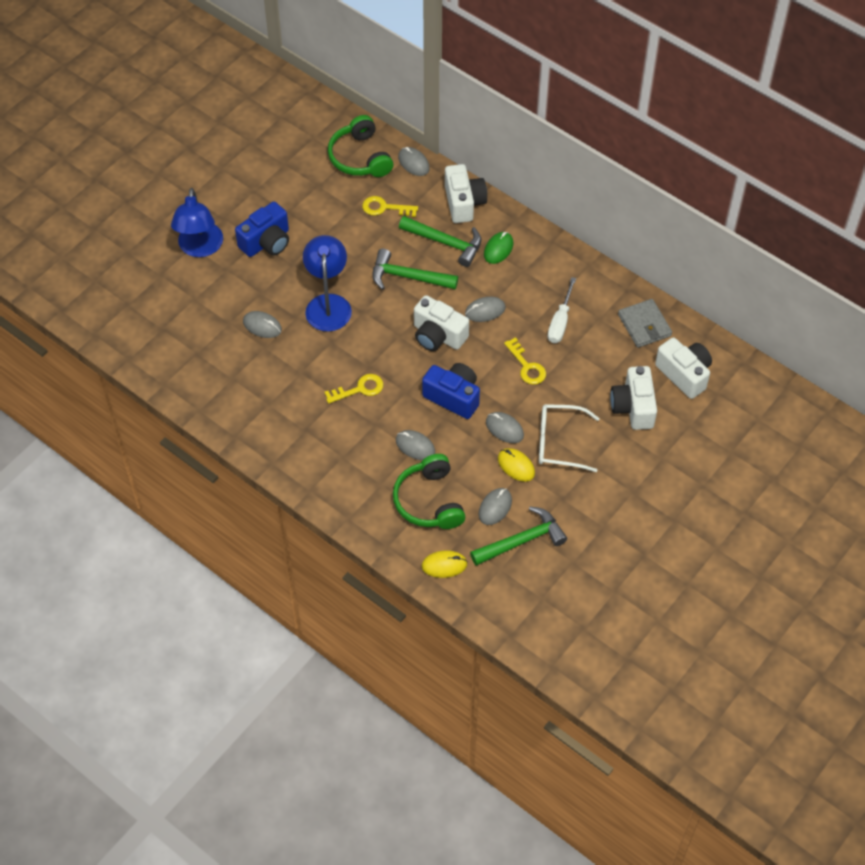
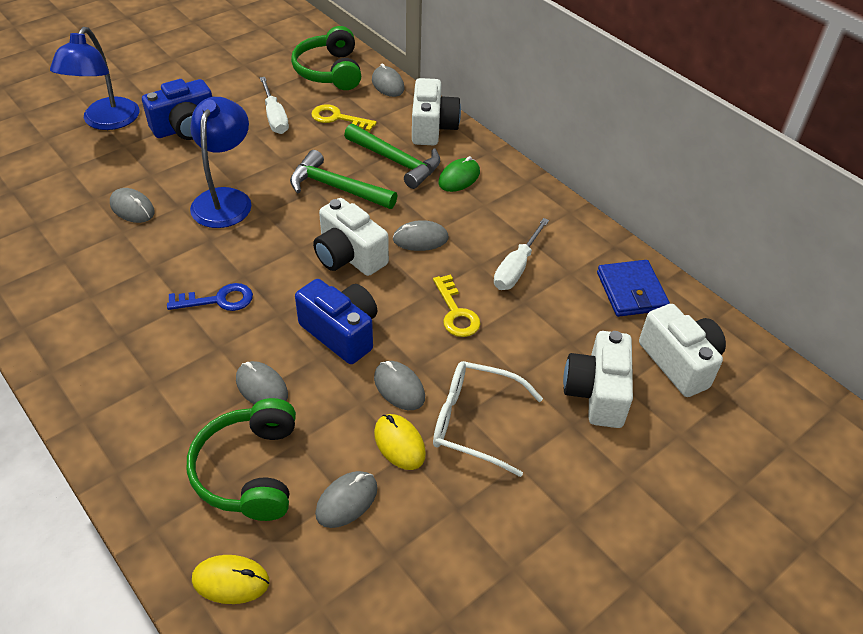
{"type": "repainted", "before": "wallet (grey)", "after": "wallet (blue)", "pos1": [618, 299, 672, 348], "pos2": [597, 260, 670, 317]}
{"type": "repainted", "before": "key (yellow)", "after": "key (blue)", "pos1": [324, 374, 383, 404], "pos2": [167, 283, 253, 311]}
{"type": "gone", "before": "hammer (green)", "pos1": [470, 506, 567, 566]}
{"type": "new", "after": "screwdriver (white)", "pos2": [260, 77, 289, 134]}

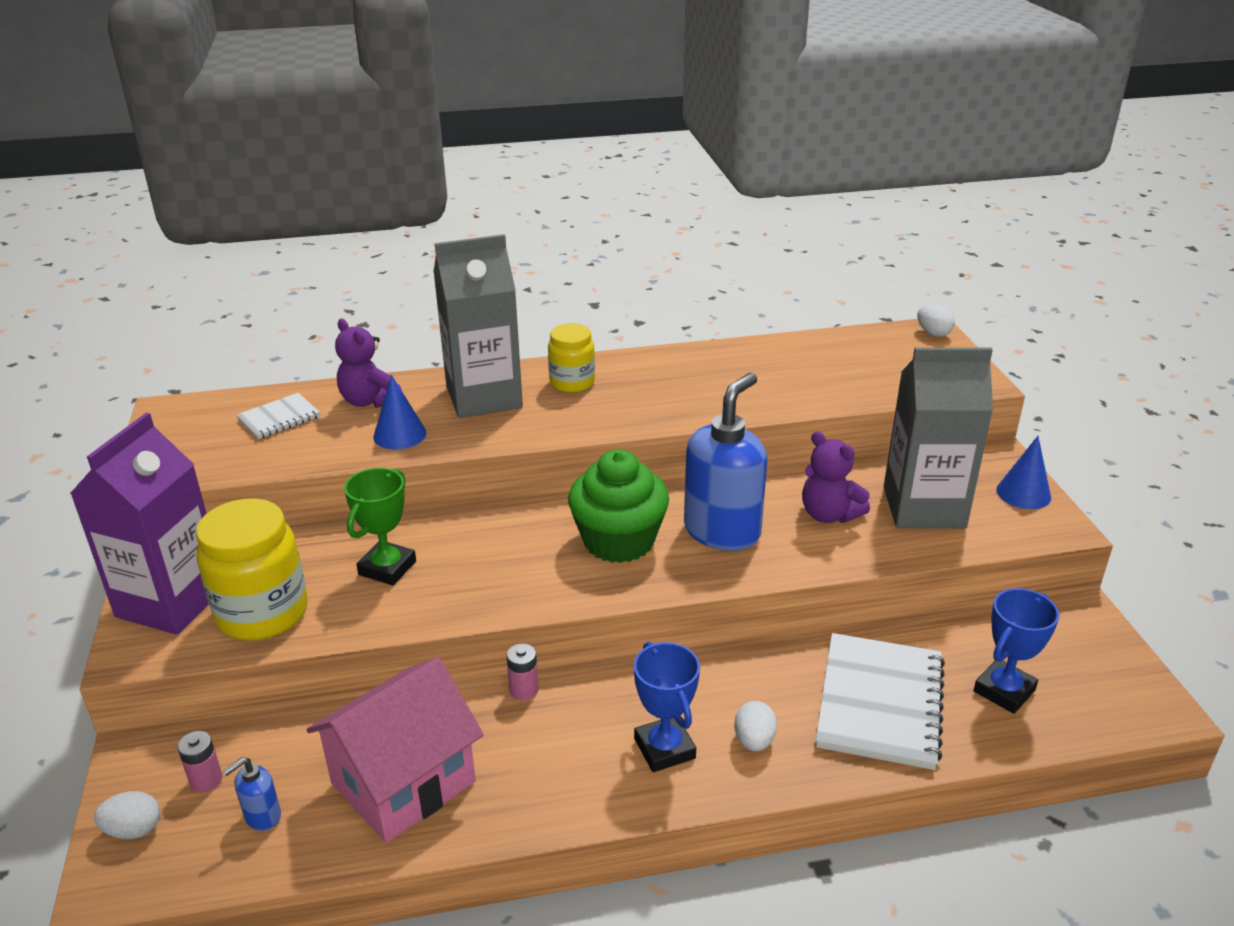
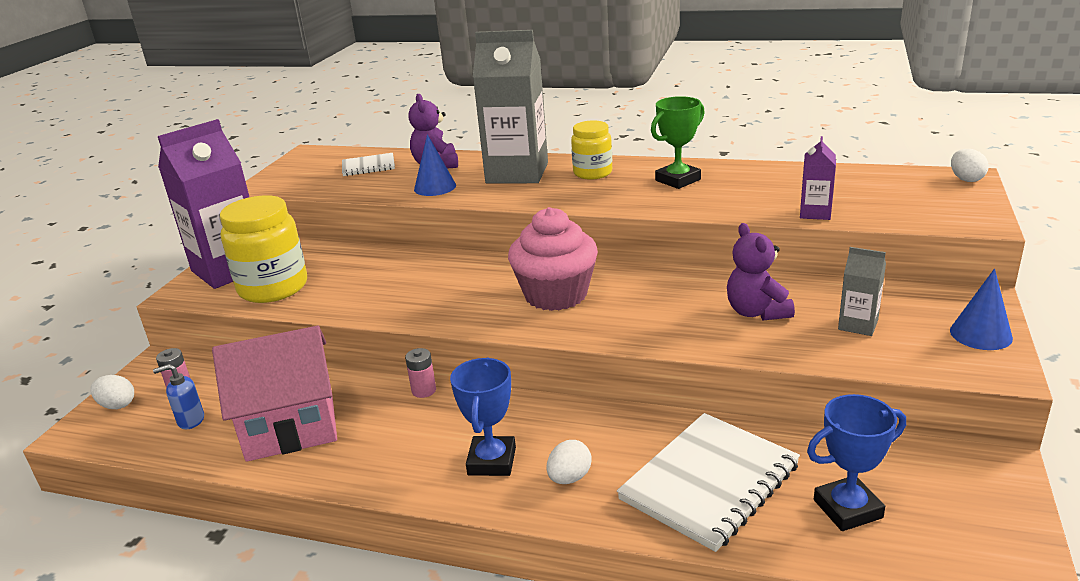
{"type": "scaled", "before": "carton (grey)", "pos1": [884, 347, 993, 528], "pos2": [838, 247, 886, 336], "scale": 0.46}
{"type": "gone", "before": "soap dispenser (blue)", "pos1": [684, 373, 767, 551]}
{"type": "repainted", "before": "cupcake (green)", "after": "cupcake (pink)", "pos1": [568, 450, 669, 563], "pos2": [508, 207, 598, 311]}
{"type": "shifted", "before": "trophy (green)", "pos1": [344, 468, 416, 586], "pos2": [651, 96, 705, 189]}
{"type": "new", "after": "carton (purple)", "pos2": [800, 136, 836, 220]}

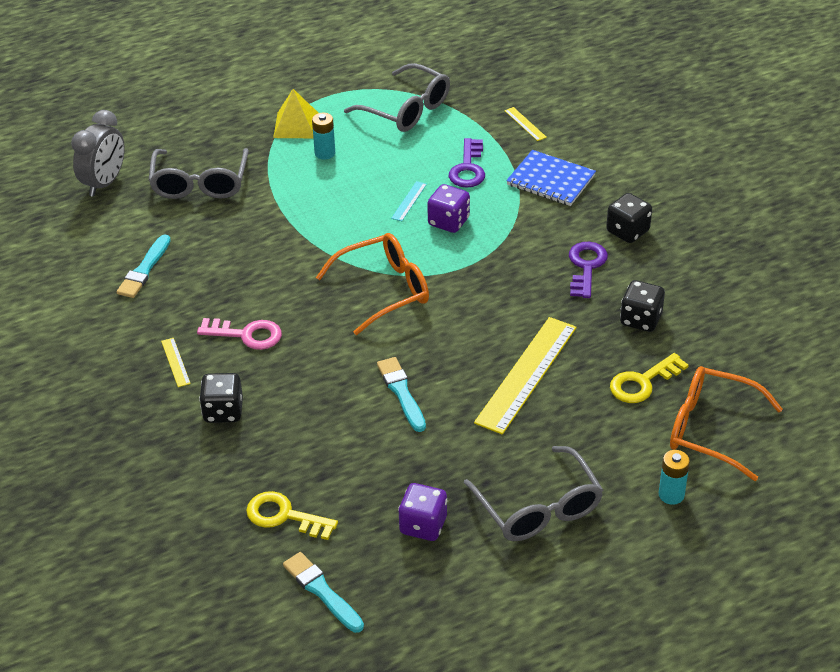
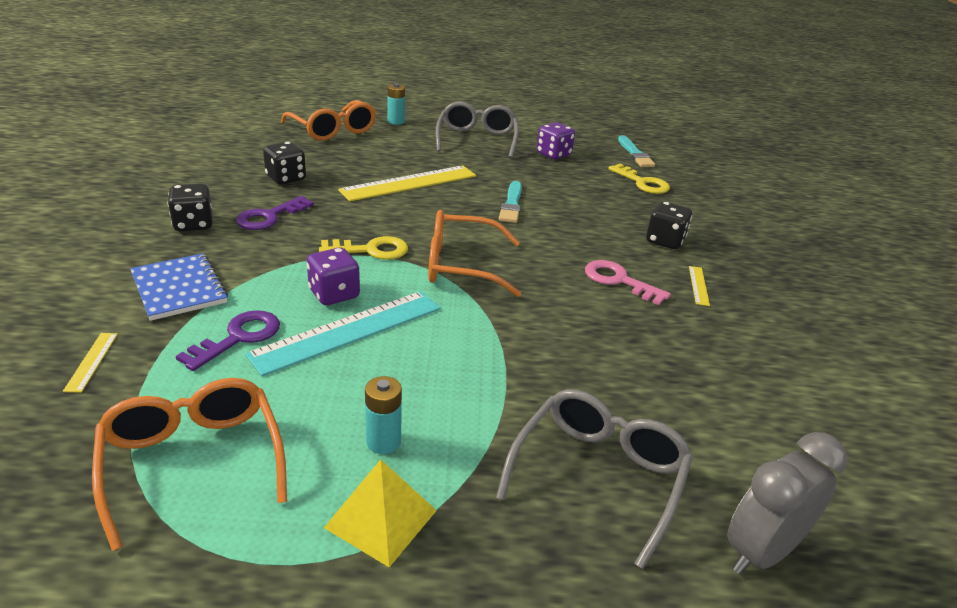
{"type": "repainted", "before": "glasses (grey)", "after": "glasses (orange)", "pos1": [344, 63, 450, 132], "pos2": [92, 378, 287, 551]}
{"type": "scaled", "before": "ruler (turquoise)", "pos1": [391, 181, 427, 221], "pos2": [245, 291, 441, 376], "scale": 2.39}
{"type": "gone", "before": "brush (turquoise)", "pos1": [117, 234, 171, 298]}
{"type": "shifted", "before": "key (yellow)", "pos1": [610, 353, 688, 403], "pos2": [319, 236, 408, 260]}

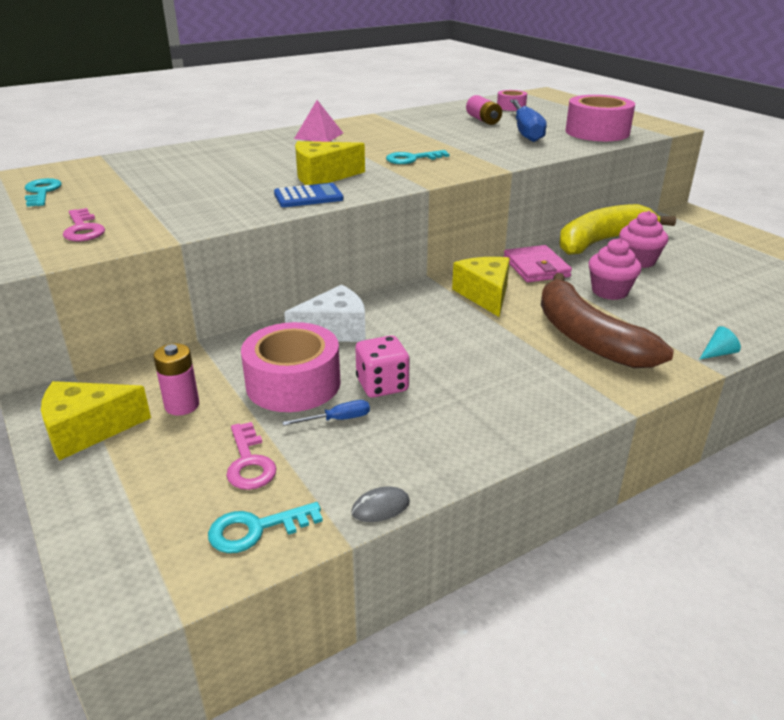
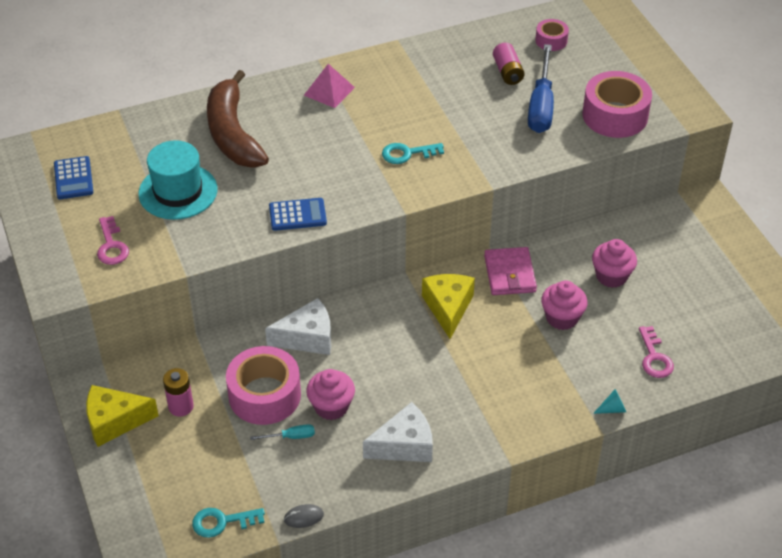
{"type": "gone", "before": "cheese (yellow)", "pos1": [295, 141, 365, 185]}
{"type": "swapped", "before": "key (turquoise)", "after": "calculator (blue)", "pos1": [25, 178, 62, 207], "pos2": [54, 156, 93, 199]}
{"type": "gone", "before": "banana (yellow)", "pos1": [559, 204, 676, 255]}
{"type": "shifted", "before": "banana (brown)", "pos1": [541, 273, 674, 368], "pos2": [207, 70, 269, 168]}
{"type": "swapped", "before": "dice (pink)", "after": "cupcake (pink)", "pos1": [355, 336, 410, 398], "pos2": [306, 369, 355, 420]}
{"type": "repainted", "before": "screwdriver (blue)", "after": "screwdriver (turquoise)", "pos1": [282, 400, 370, 426], "pos2": [250, 424, 315, 440]}
{"type": "shifted", "before": "key (pink)", "pos1": [226, 422, 277, 490], "pos2": [639, 326, 674, 378]}
{"type": "new", "after": "hat (turquoise)", "pos2": [138, 140, 217, 220]}
{"type": "new", "after": "cheese (white)", "pos2": [363, 402, 433, 462]}

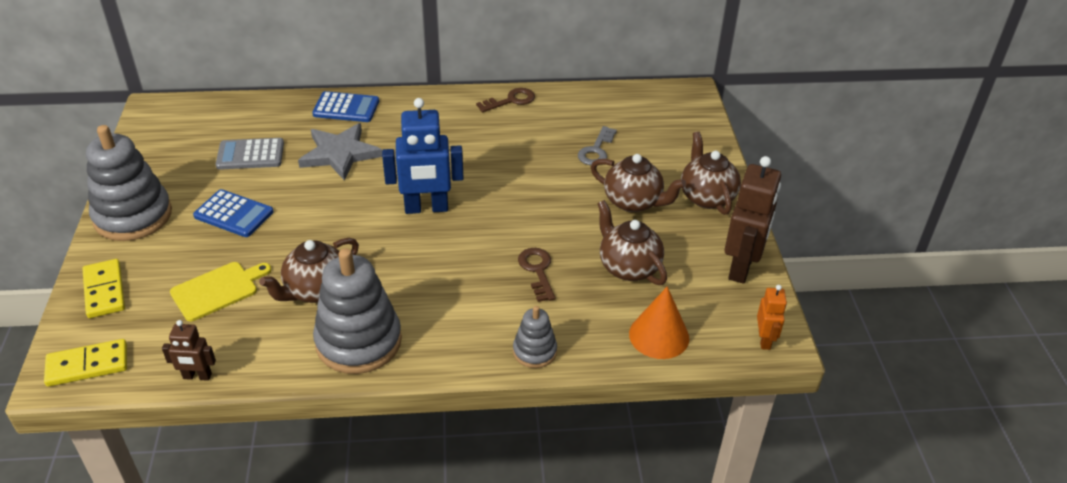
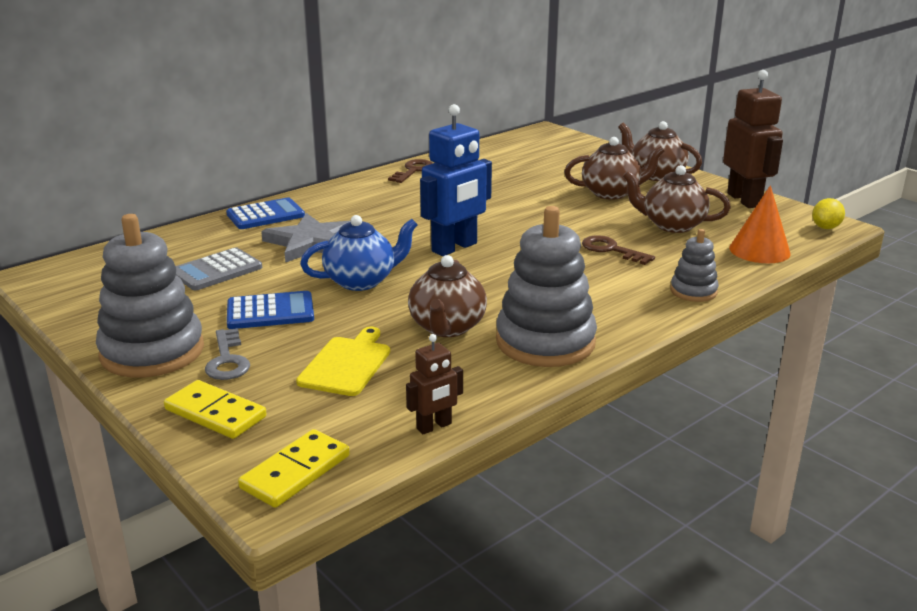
{"type": "shifted", "before": "key (grey)", "pos1": [578, 126, 617, 165], "pos2": [205, 328, 250, 380]}
{"type": "swapped", "before": "robot (orange)", "after": "lemon (yellow)", "pos1": [757, 285, 787, 350], "pos2": [812, 198, 845, 229]}
{"type": "new", "after": "teapot (blue)", "pos2": [300, 215, 418, 291]}

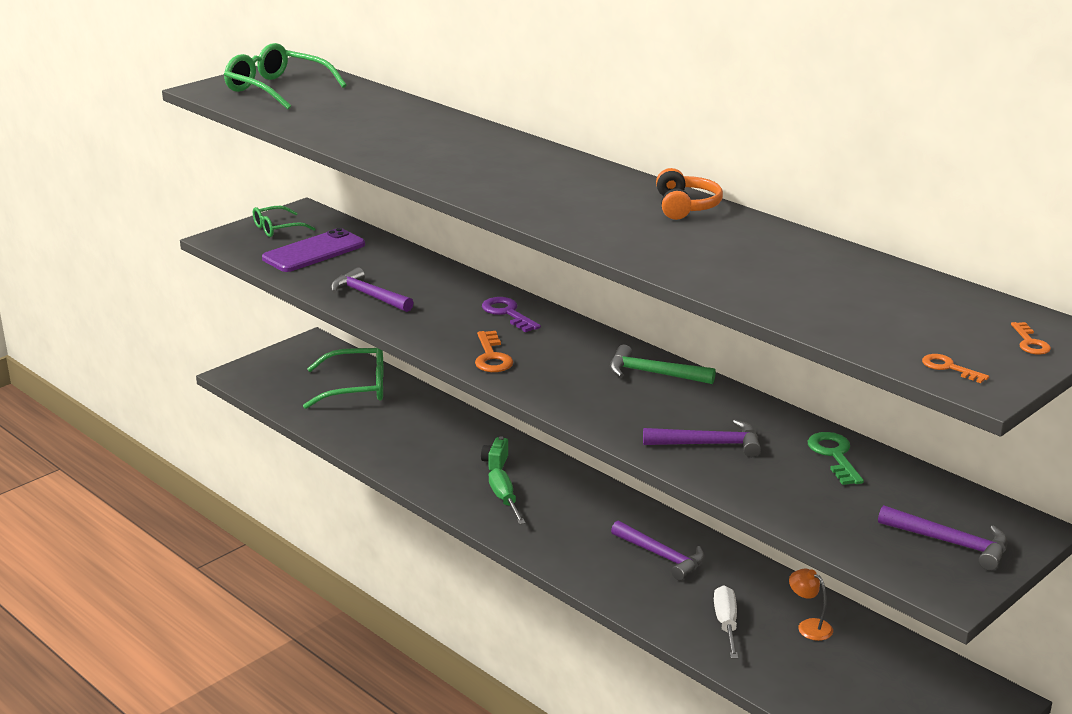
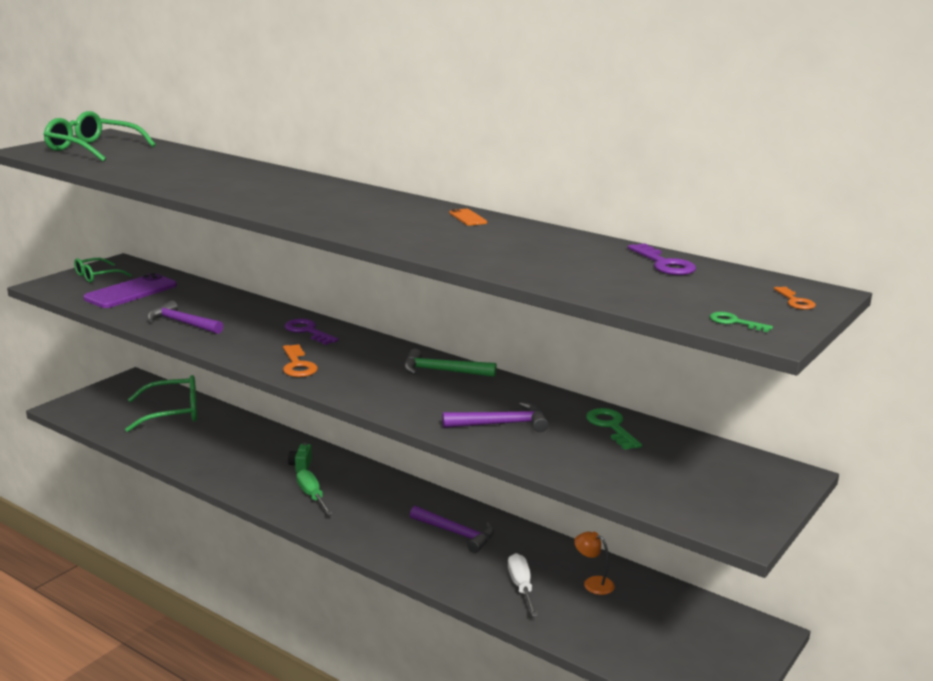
{"type": "swapped", "before": "headphones (orange)", "after": "phone (orange)", "pos1": [656, 168, 723, 220], "pos2": [449, 209, 487, 226]}
{"type": "repainted", "before": "key (orange)", "after": "key (green)", "pos1": [922, 354, 989, 383], "pos2": [710, 312, 773, 332]}
{"type": "gone", "before": "hammer (purple)", "pos1": [878, 505, 1008, 571]}
{"type": "new", "after": "key (purple)", "pos2": [628, 243, 696, 275]}

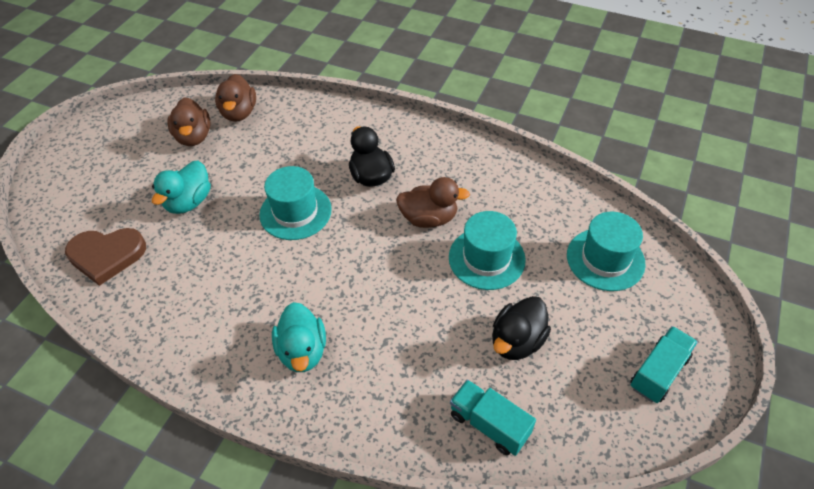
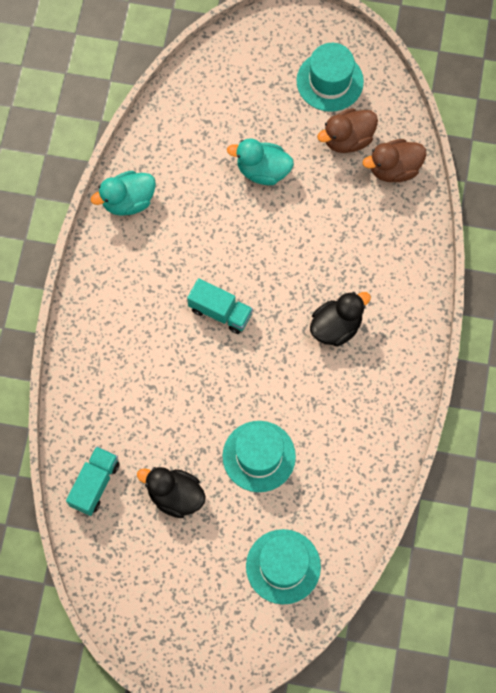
{"type": "shifted", "before": "hat (turquoise)", "pos1": [259, 166, 332, 240], "pos2": [297, 43, 364, 112]}
{"type": "gone", "before": "duck (brown)", "pos1": [396, 177, 470, 228]}
{"type": "gone", "before": "heart (brown)", "pos1": [65, 228, 146, 286]}
{"type": "shifted", "before": "duck (turquoise)", "pos1": [272, 302, 326, 372], "pos2": [91, 171, 156, 216]}
{"type": "shifted", "before": "truck (turquoise)", "pos1": [630, 326, 698, 403], "pos2": [187, 278, 253, 334]}

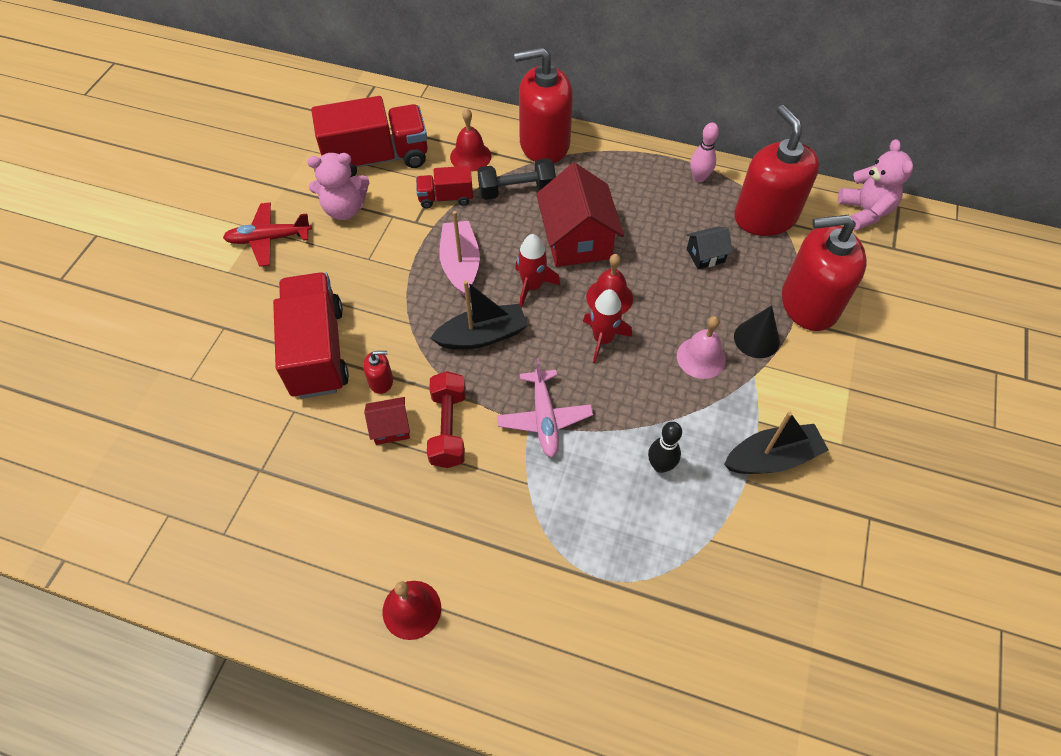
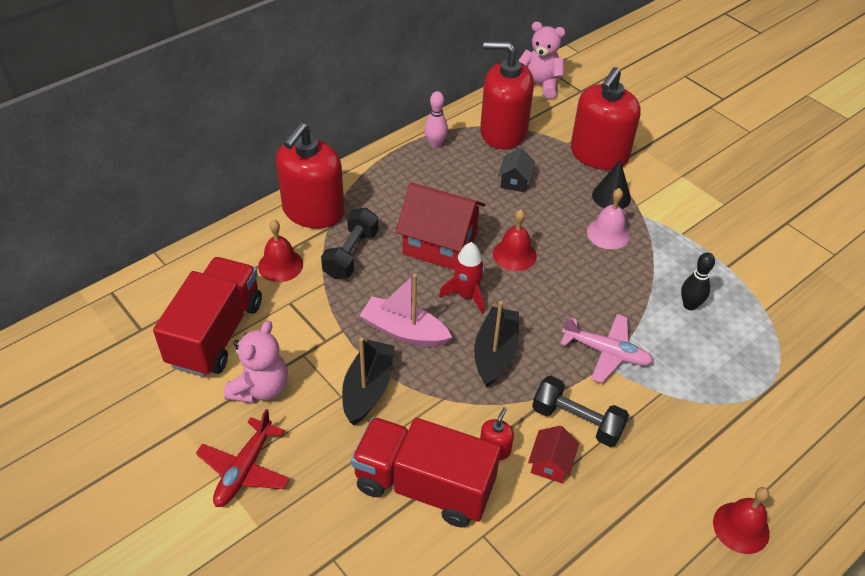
{"type": "gone", "before": "truck (red)", "pos1": [416, 166, 473, 209]}
{"type": "gone", "before": "rocket (red)", "pos1": [583, 289, 632, 363]}
{"type": "repainted", "before": "dumbbell (red)", "after": "dumbbell (black)", "pos1": [427, 371, 466, 468], "pos2": [532, 376, 629, 447]}
{"type": "shifted", "before": "boat (black)", "pos1": [724, 412, 829, 474], "pos2": [342, 338, 395, 425]}

